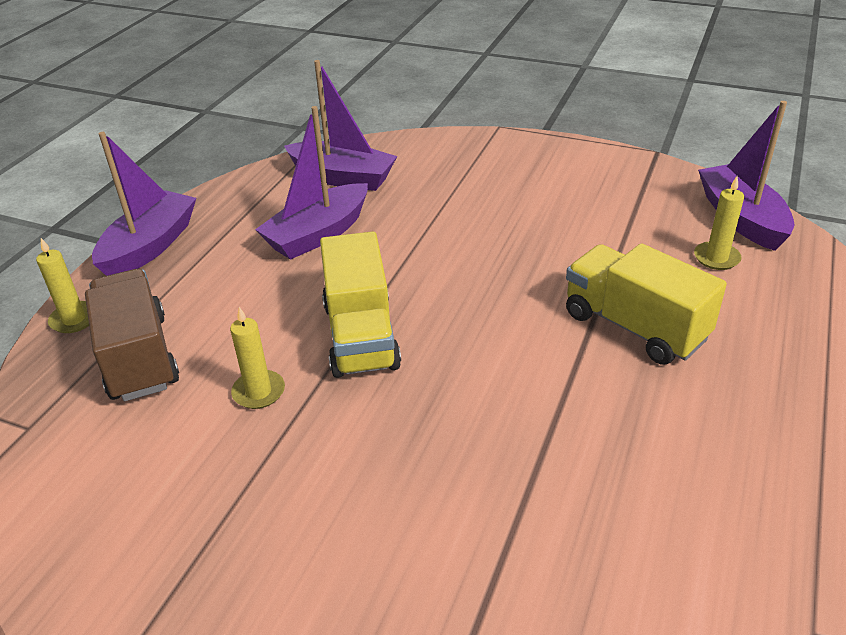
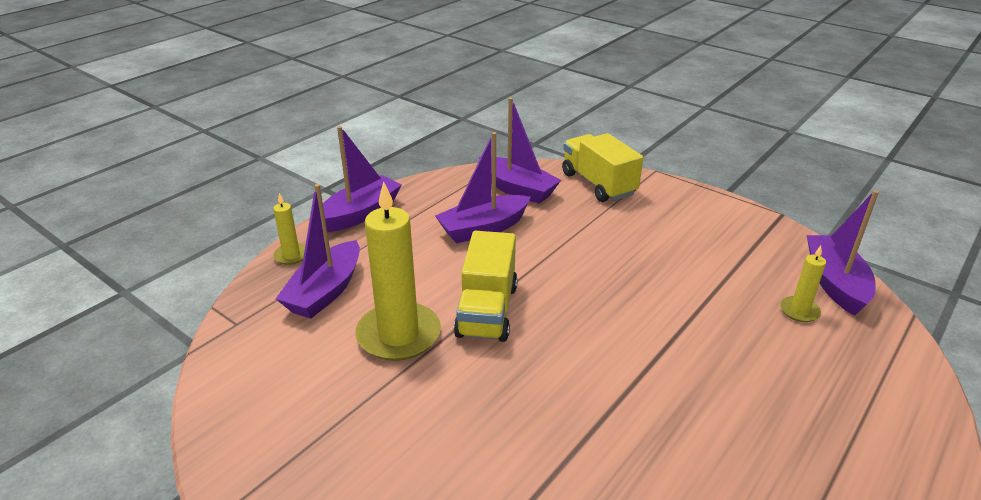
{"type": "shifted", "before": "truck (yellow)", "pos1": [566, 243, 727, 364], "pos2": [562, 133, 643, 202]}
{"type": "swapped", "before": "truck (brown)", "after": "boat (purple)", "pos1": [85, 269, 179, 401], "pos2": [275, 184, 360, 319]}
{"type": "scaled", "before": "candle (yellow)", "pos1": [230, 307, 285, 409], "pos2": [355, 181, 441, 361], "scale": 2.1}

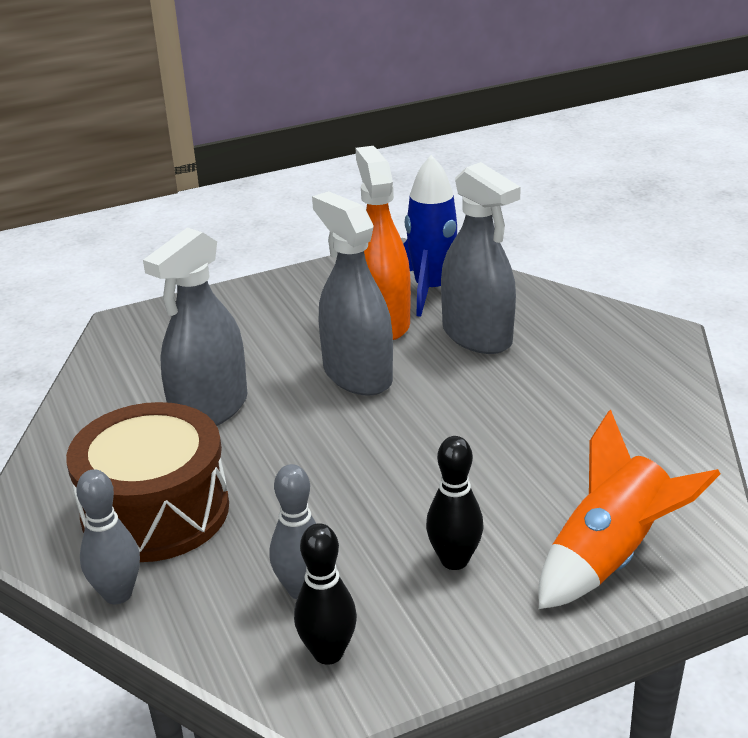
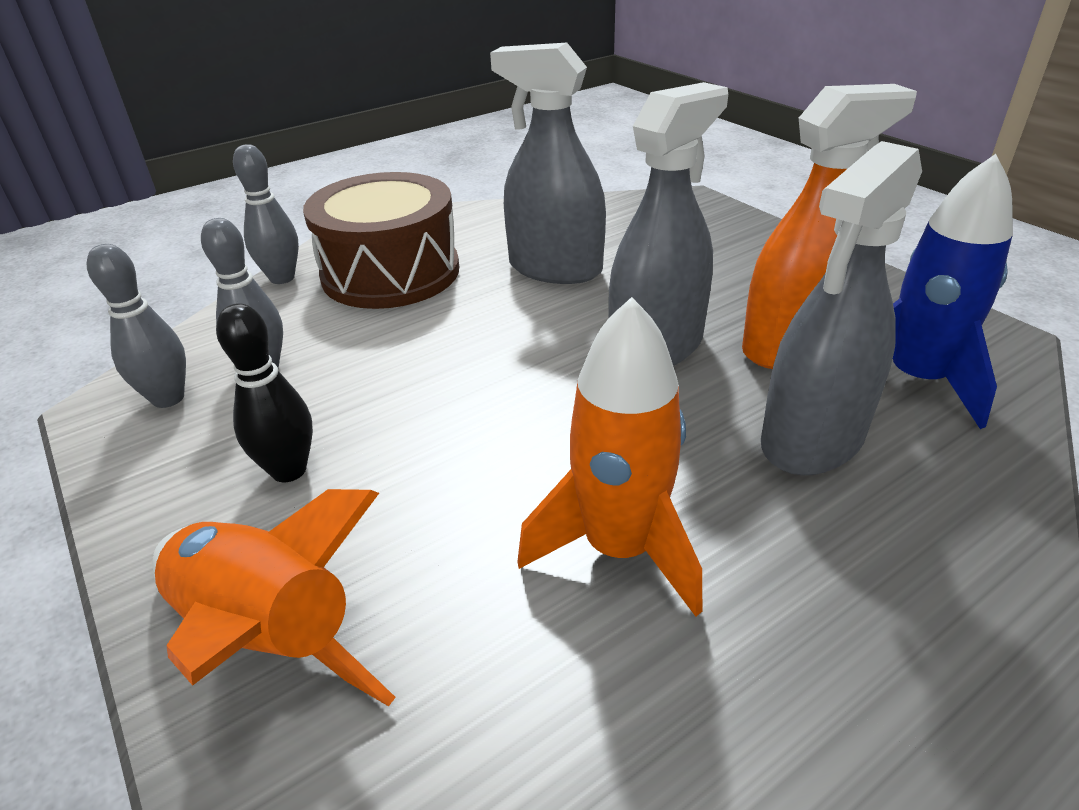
{"type": "repainted", "before": "bowling pin (black)", "after": "bowling pin (grey)", "pos1": [294, 523, 357, 665], "pos2": [87, 244, 186, 408]}
{"type": "new", "after": "rocket (orange)", "pos2": [517, 297, 702, 616]}

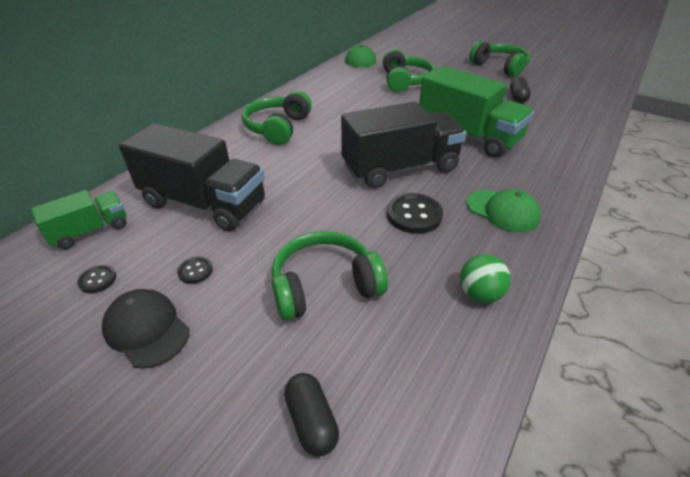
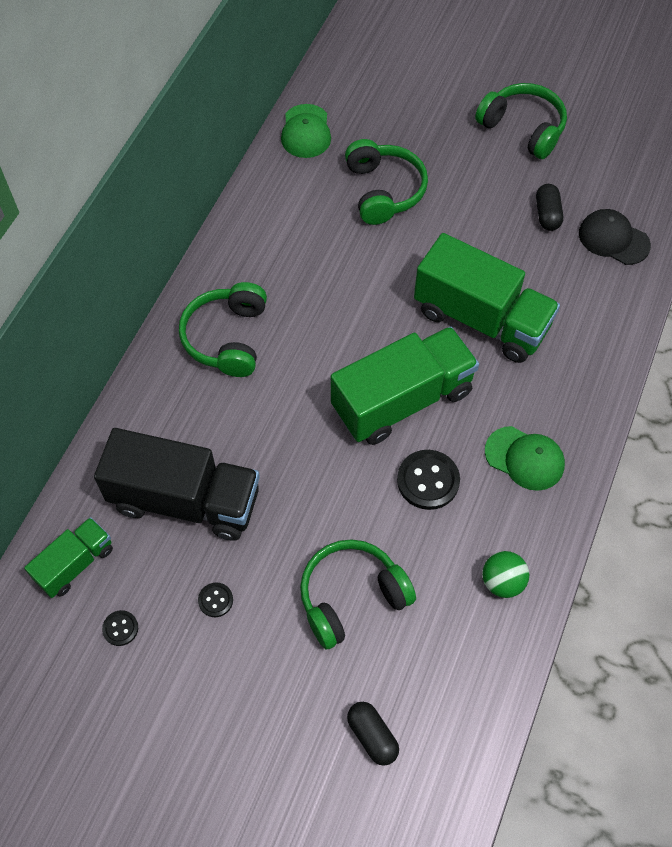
{"type": "repainted", "before": "truck (black)", "after": "truck (green)", "pos1": [341, 102, 467, 189], "pos2": [331, 326, 479, 445]}
{"type": "shifted", "before": "cap (black)", "pos1": [102, 289, 189, 369], "pos2": [579, 209, 651, 265]}

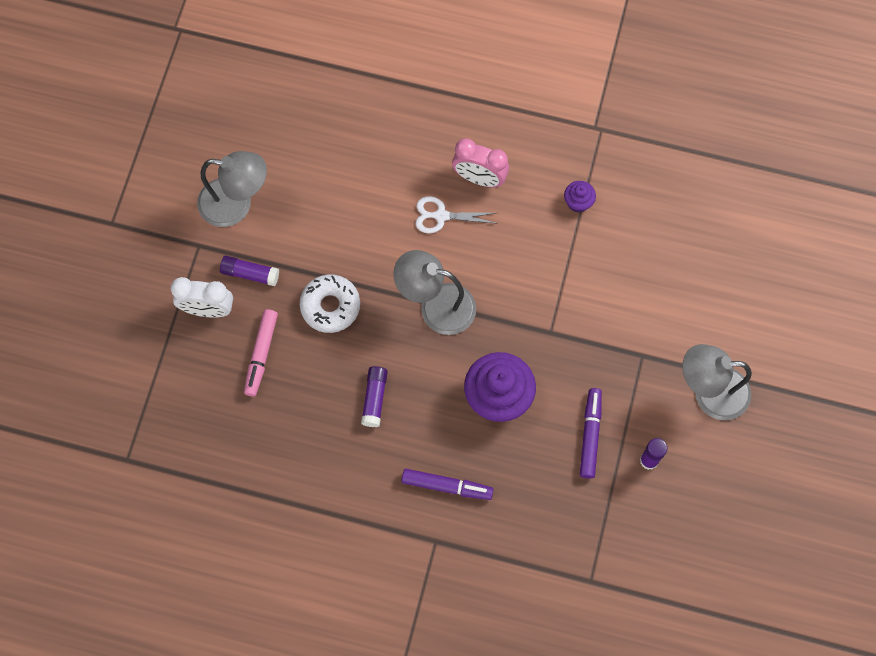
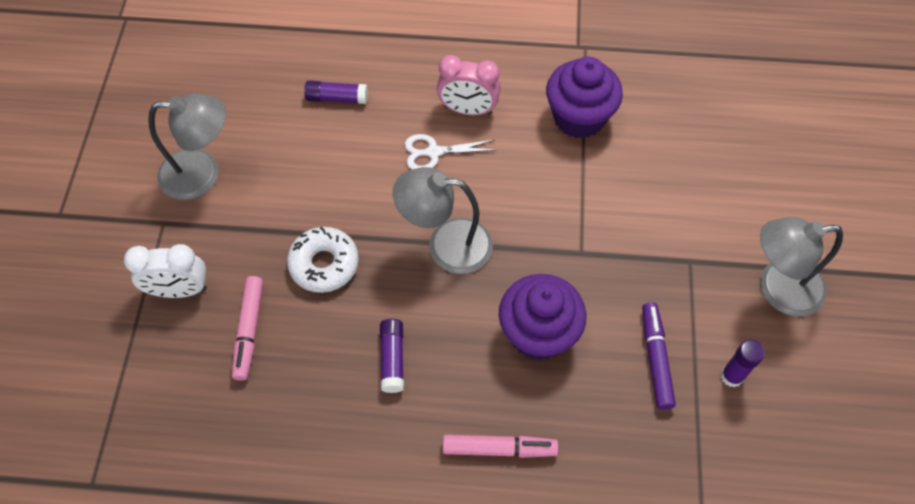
{"type": "scaled", "before": "cupcake (purple)", "pos1": [564, 181, 596, 213], "pos2": [546, 57, 623, 139], "scale": 2.12}
{"type": "shifted", "before": "glue stick (purple)", "pos1": [220, 256, 279, 286], "pos2": [304, 81, 368, 104]}
{"type": "repainted", "before": "marker (purple)", "after": "marker (pink)", "pos1": [402, 469, 494, 500], "pos2": [443, 435, 559, 458]}

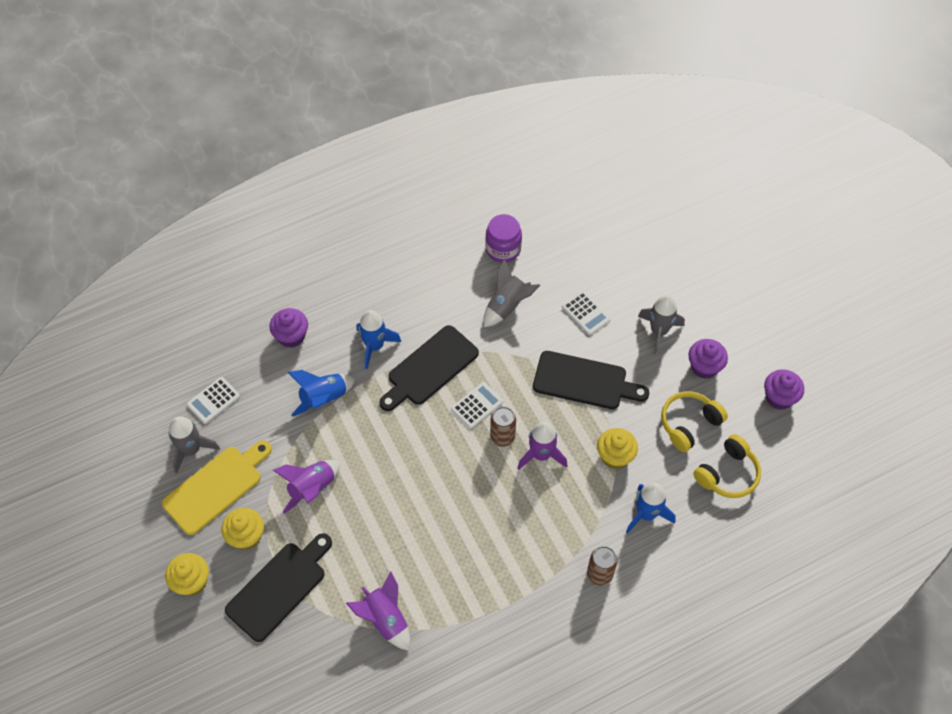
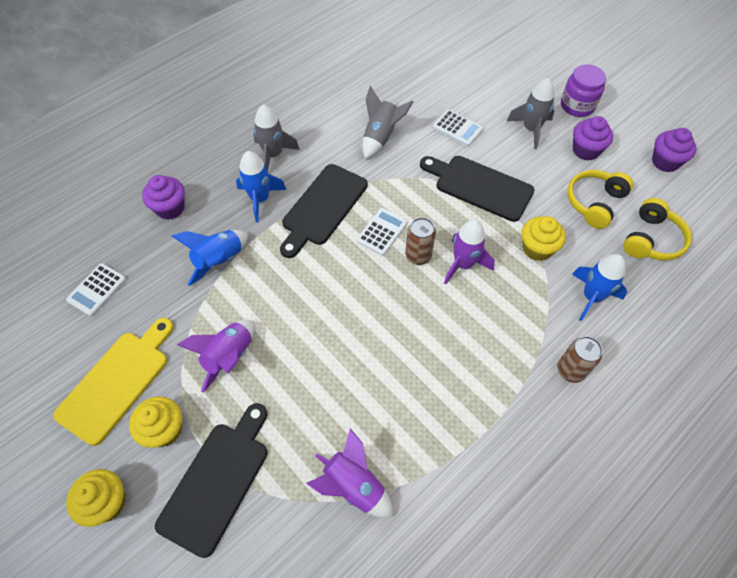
{"type": "shifted", "before": "jar (purple)", "pos1": [485, 214, 522, 263], "pos2": [561, 65, 606, 117]}
{"type": "rotated", "before": "cutting board (black)", "pos1": [533, 351, 649, 409], "pos2": [420, 156, 534, 222], "turn": -150}
{"type": "shifted", "before": "rocket (grey)", "pos1": [169, 416, 220, 474], "pos2": [253, 105, 300, 171]}

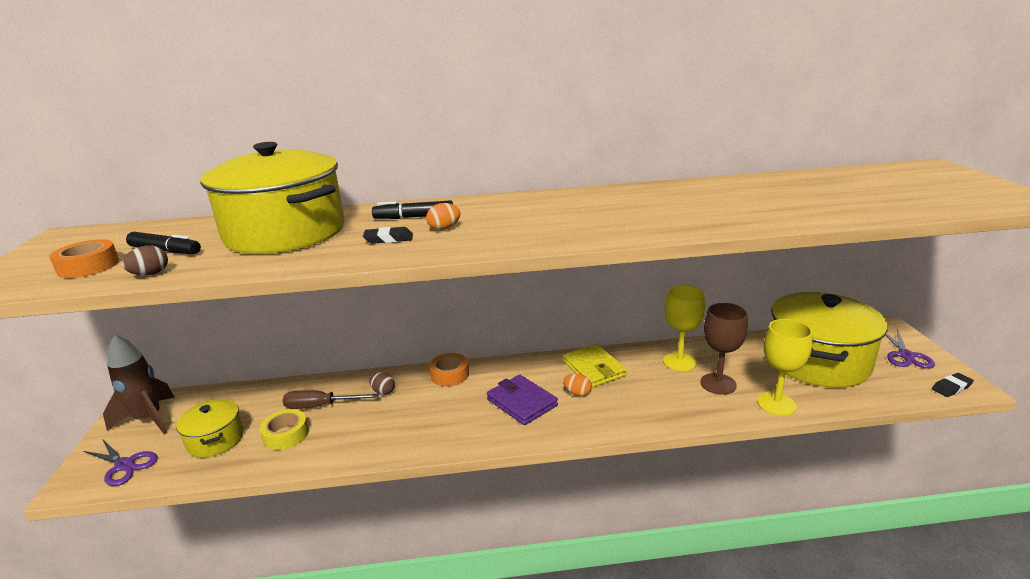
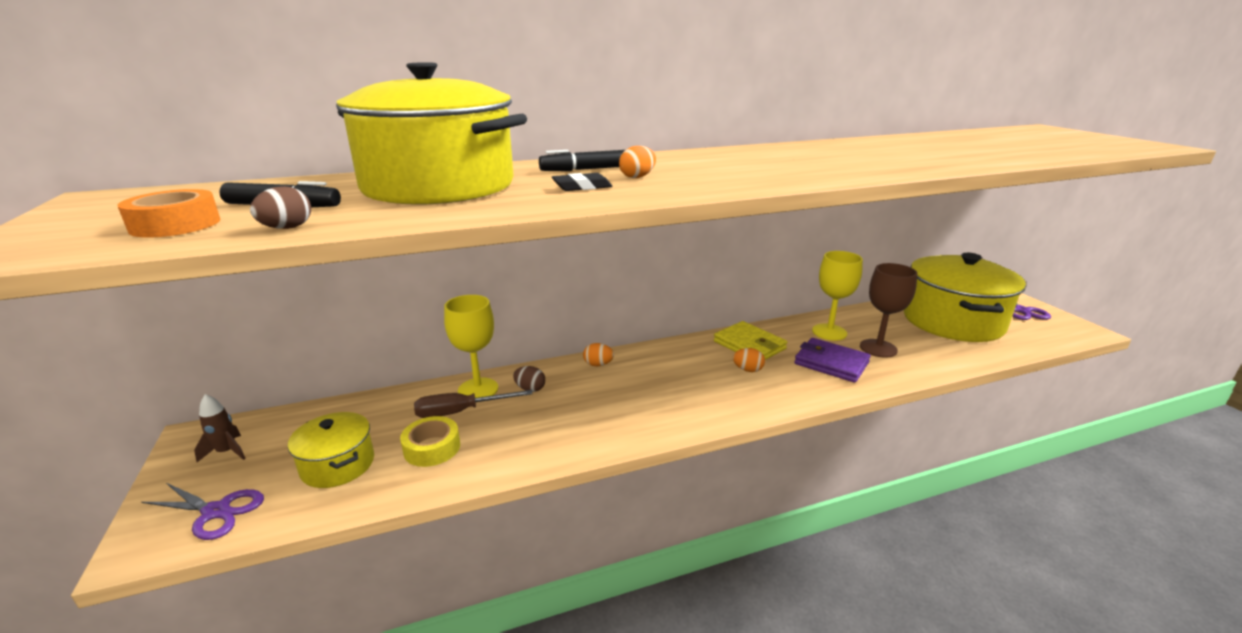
{"type": "shifted", "before": "goblet (yellow)", "pos1": [757, 319, 813, 416], "pos2": [444, 295, 498, 398]}
{"type": "scaled", "before": "rocket (brown)", "pos1": [103, 334, 174, 434], "pos2": [194, 394, 246, 462], "scale": 0.53}
{"type": "swapped", "before": "tape (orange)", "after": "egg (orange)", "pos1": [429, 353, 469, 386], "pos2": [583, 343, 614, 366]}
{"type": "gone", "before": "eraser (black)", "pos1": [932, 373, 974, 397]}
{"type": "shifted", "before": "wallet (purple)", "pos1": [487, 375, 558, 425], "pos2": [794, 338, 871, 383]}

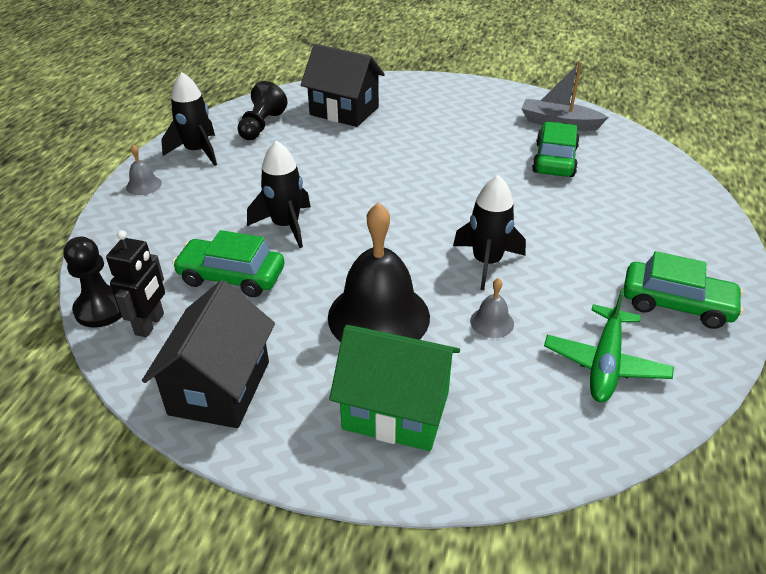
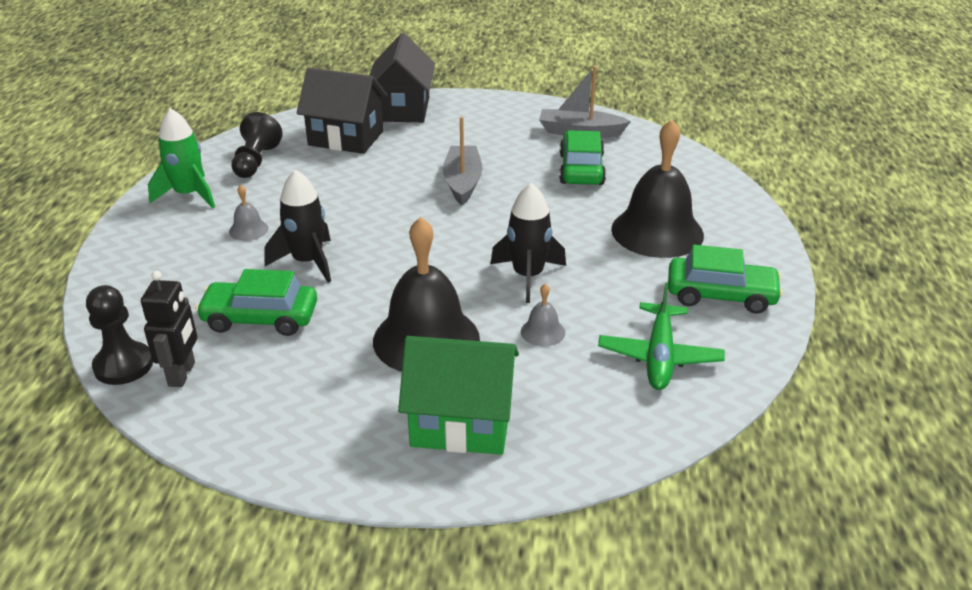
{"type": "repainted", "before": "rocket (black)", "after": "rocket (green)", "pos1": [161, 72, 217, 166], "pos2": [148, 108, 215, 208]}
{"type": "shifted", "before": "bell (grey)", "pos1": [126, 144, 162, 195], "pos2": [229, 185, 268, 241]}
{"type": "shifted", "before": "house (black)", "pos1": [142, 280, 275, 428], "pos2": [370, 33, 435, 122]}
{"type": "new", "after": "boat (grey)", "pos2": [443, 117, 482, 205]}
{"type": "new", "after": "bell (black)", "pos2": [611, 119, 704, 258]}

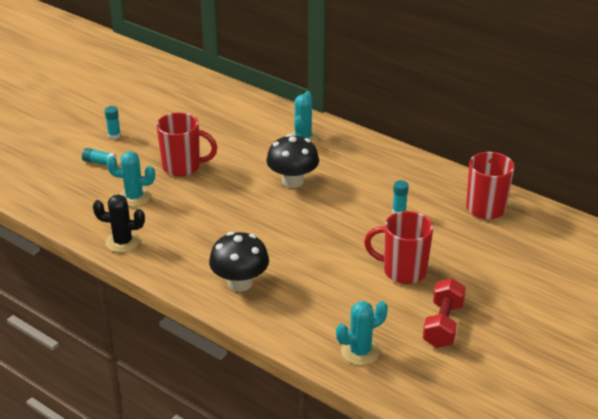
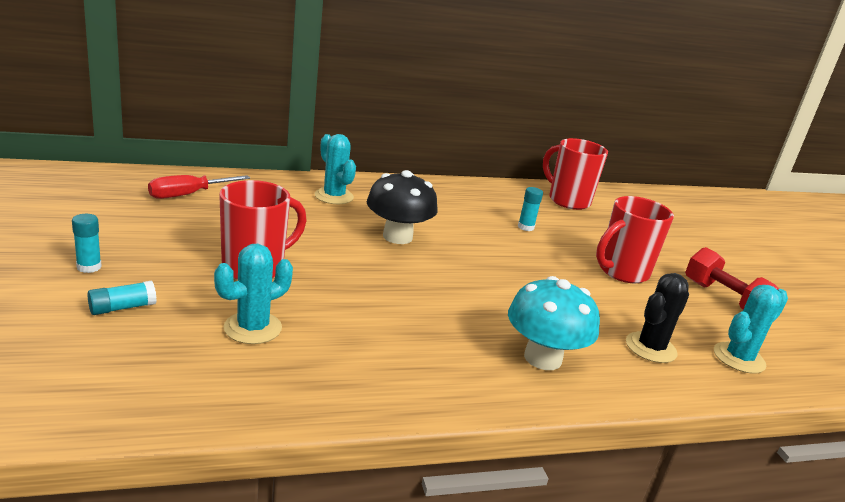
{"type": "shifted", "before": "cactus (black)", "pos1": [93, 195, 145, 253], "pos2": [626, 273, 689, 363]}
{"type": "repainted", "before": "mushroom (black)", "after": "mushroom (turquoise)", "pos1": [209, 232, 269, 292], "pos2": [508, 276, 600, 370]}
{"type": "rotated", "before": "cactus (turquoise)", "pos1": [336, 301, 388, 365], "pos2": [714, 285, 788, 374], "turn": 45}
{"type": "new", "after": "screwdriver (red)", "pos2": [148, 175, 250, 199]}

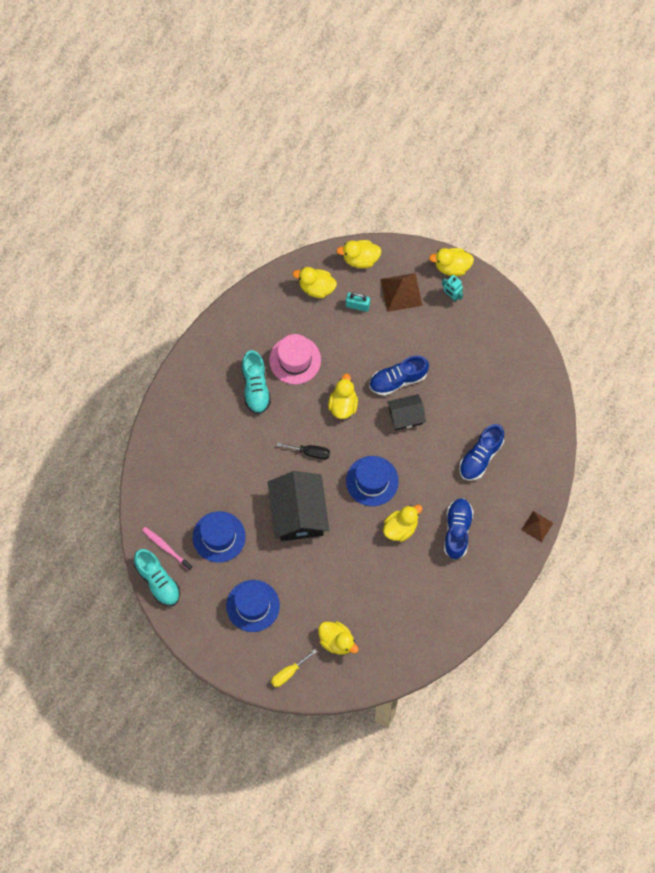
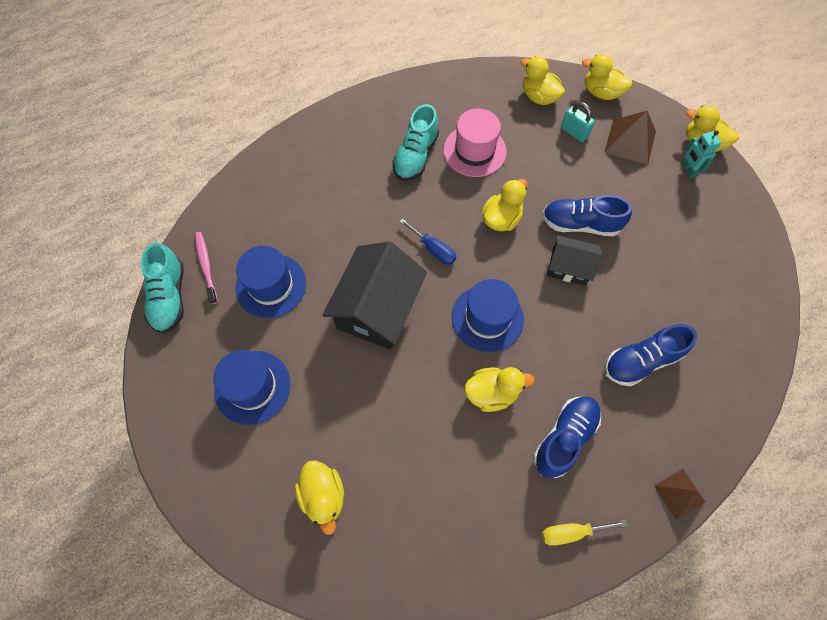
{"type": "repainted", "before": "screwdriver (black)", "after": "screwdriver (blue)", "pos1": [277, 442, 330, 459], "pos2": [399, 218, 456, 265]}
{"type": "shifted", "before": "screwdriver (yellow)", "pos1": [271, 649, 317, 687], "pos2": [542, 520, 628, 546]}

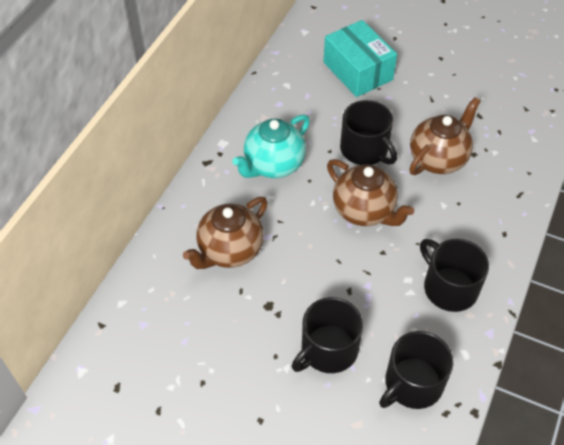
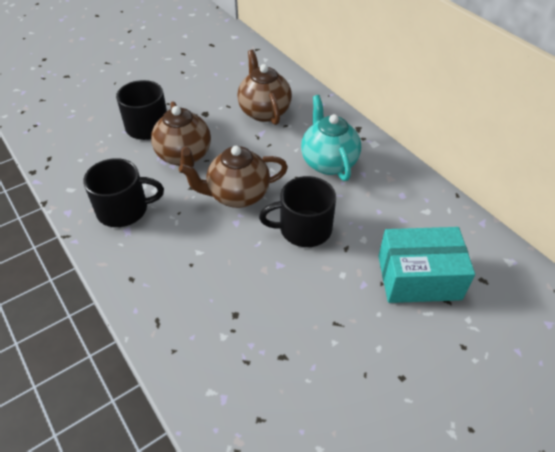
{"type": "shifted", "before": "teapot (brown)", "pos1": [410, 97, 480, 175], "pos2": [151, 101, 211, 167]}
{"type": "gone", "before": "mug (black)", "pos1": [379, 331, 453, 409]}

